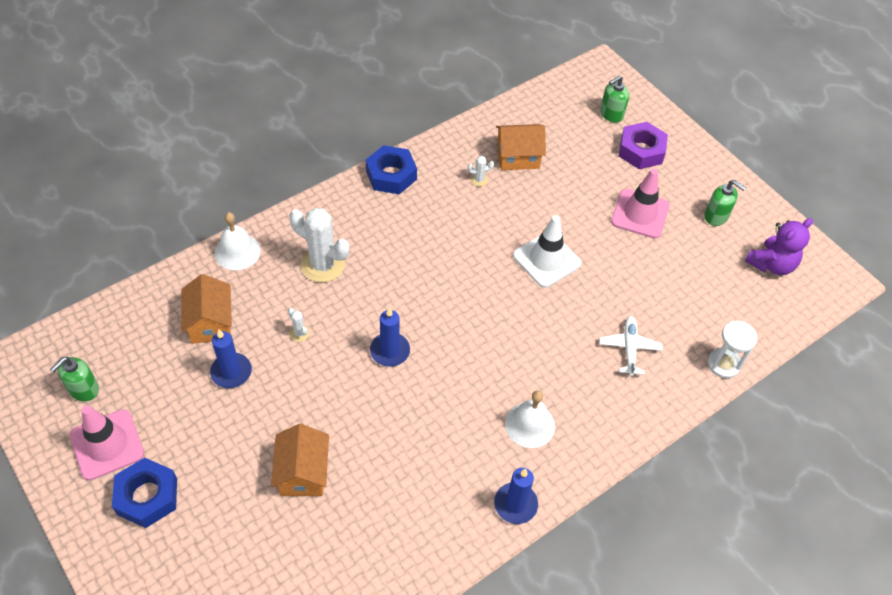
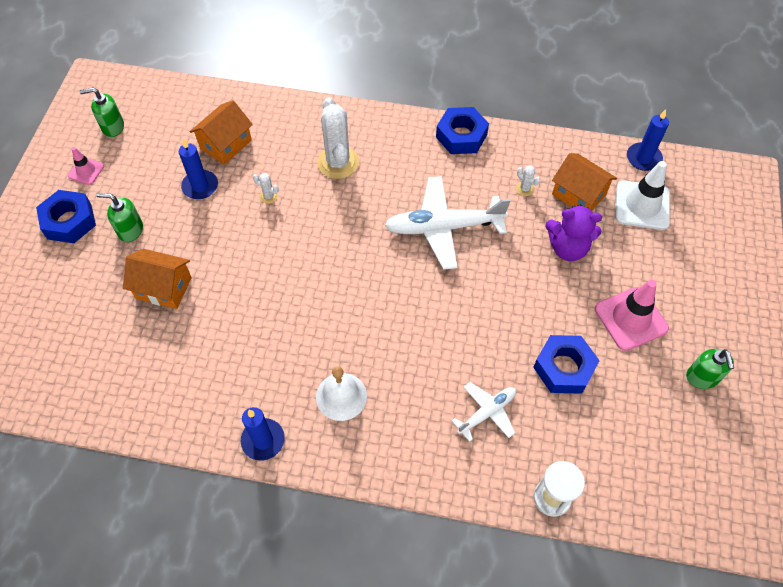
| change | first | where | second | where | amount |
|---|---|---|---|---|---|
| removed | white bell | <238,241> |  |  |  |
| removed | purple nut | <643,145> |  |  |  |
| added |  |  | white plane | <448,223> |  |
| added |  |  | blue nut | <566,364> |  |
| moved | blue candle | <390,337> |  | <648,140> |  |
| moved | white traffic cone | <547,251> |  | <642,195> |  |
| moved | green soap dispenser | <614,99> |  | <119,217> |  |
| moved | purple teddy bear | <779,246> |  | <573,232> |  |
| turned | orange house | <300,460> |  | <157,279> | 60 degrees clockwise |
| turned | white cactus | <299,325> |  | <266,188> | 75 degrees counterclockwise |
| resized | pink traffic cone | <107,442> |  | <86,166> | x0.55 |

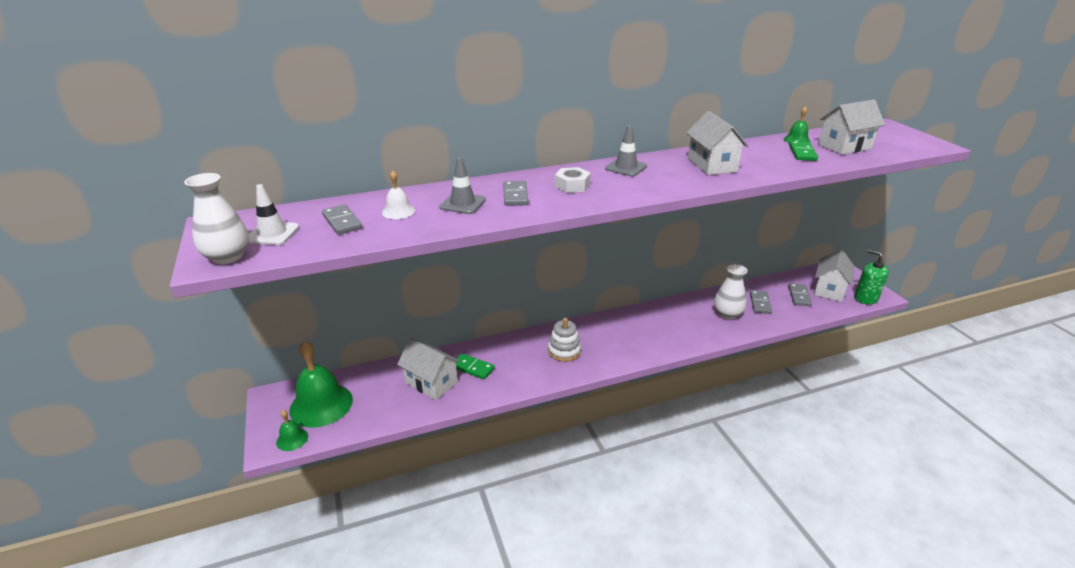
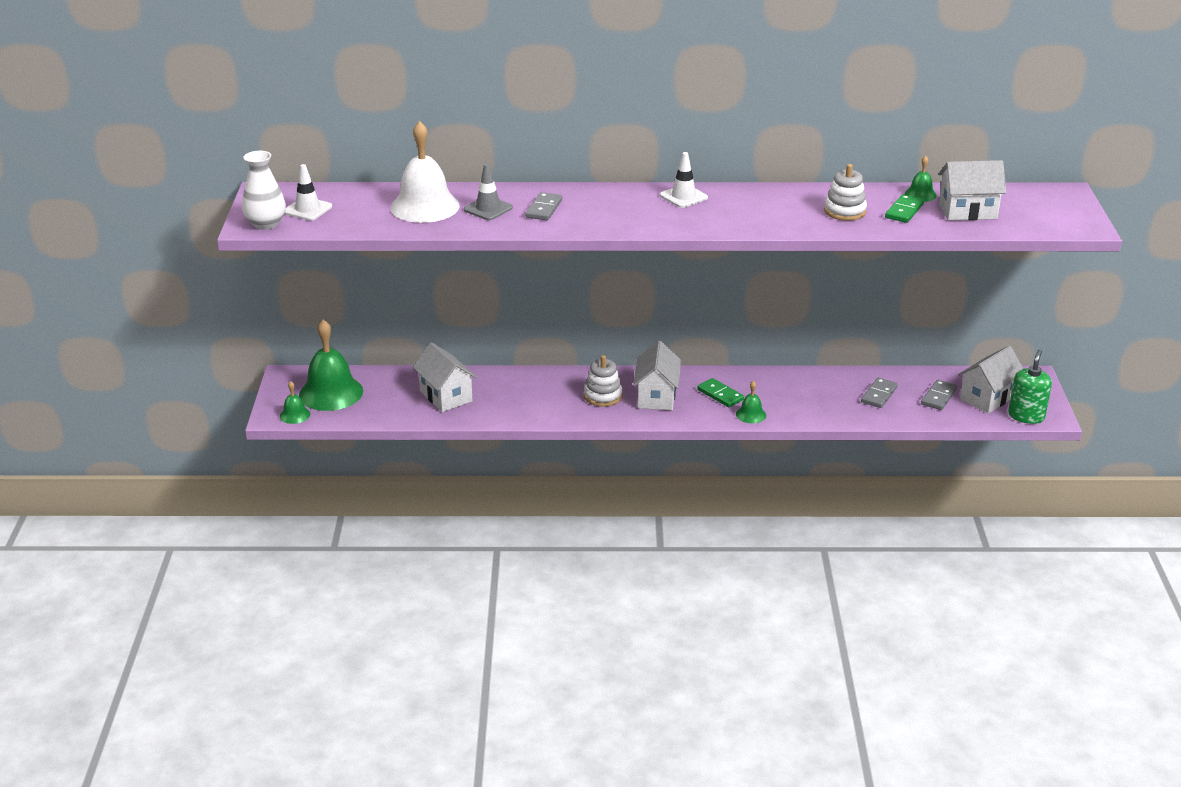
| change | first | where | second | where | amount |
|---|---|---|---|---|---|
| removed | grey domino | <342,219> |  |  |  |
| removed | white nut | <573,180> |  |  |  |
| removed | white vase | <731,291> |  |  |  |
| added |  |  | green bell | <751,402> |  |
| added |  |  | white stacking toy | <845,192> |  |
| moved | green domino | <475,366> |  | <720,392> |  |
| moved | white house | <717,143> |  | <657,375> |  |
| recoloured | grey traffic cone | <626,150> | white traffic cone | <684,180> |  |
| turned | green soap dispenser | <872,277> |  | <1030,387> | 45 degrees clockwise |
| resized | white bell | <398,195> |  | <425,172> | x2.14 |

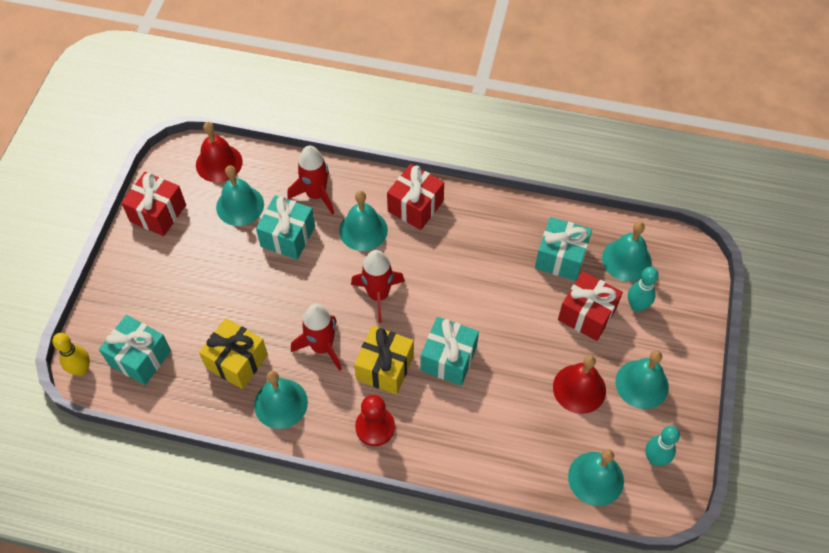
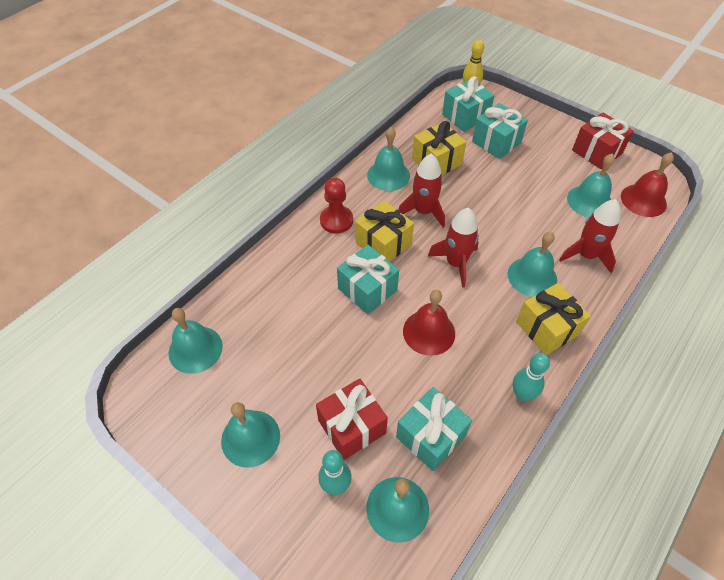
| change | first | where | second | where | amount |
|---|---|---|---|---|---|
| moved | turquoise gift | <285,227> |  | <500,131> |  |
| moved | red bell | <579,384> |  | <429,323> |  |
| moved | turquoise bowling pin | <662,446> |  | <531,377> |  |
| recoloured | red gift | <415,197> | yellow gift | <553,319> |  |

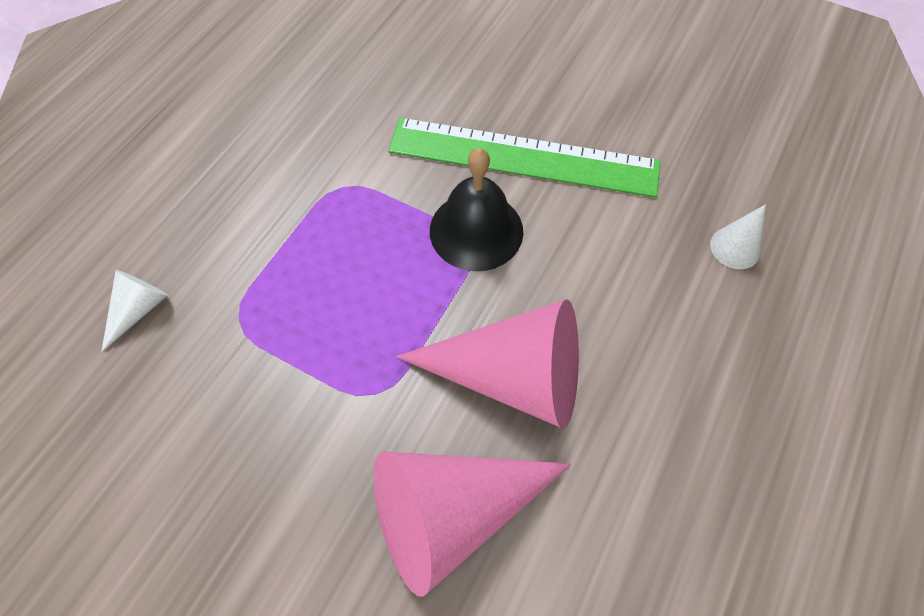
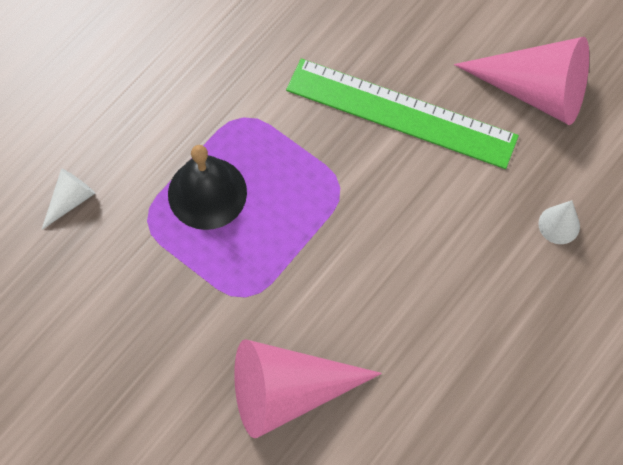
| change | first | where | second | where | amount |
|---|---|---|---|---|---|
| moved | pink cone | <487,364> |  | <521,81> |  |
| moved | black bell | <476,209> |  | <207,187> |  |

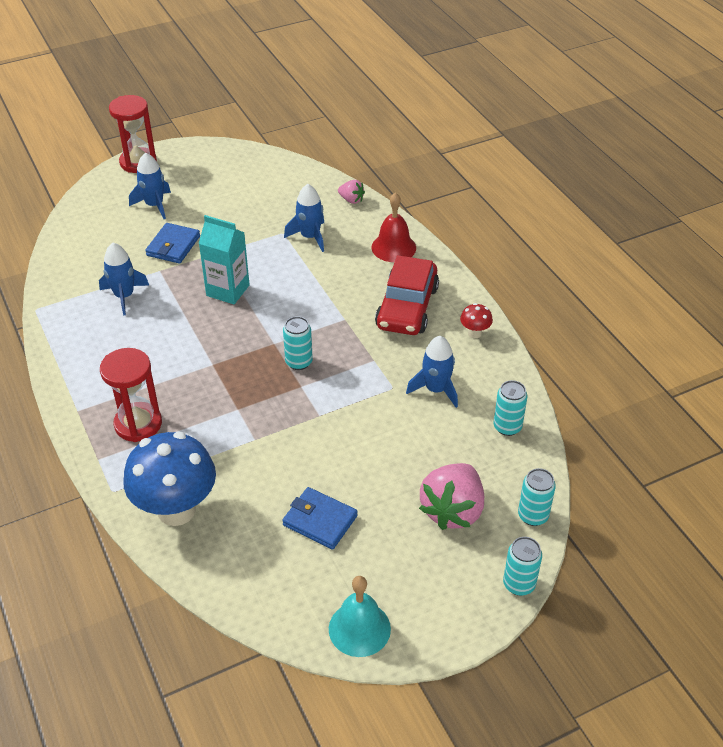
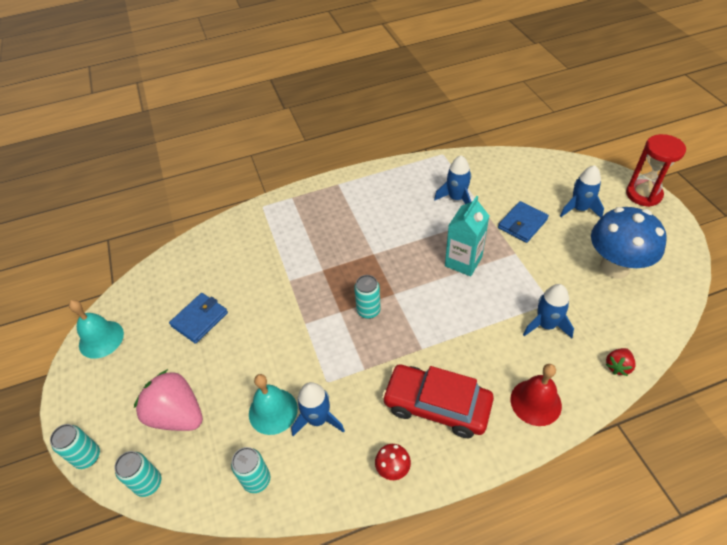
| change | first | where | second | where | amount |
|---|---|---|---|---|---|
| removed | red hourglass | <131,395> |  |  |  |
| added |  |  | turquoise bell | <273,404> |  |
| moved | blue mushroom | <169,479> |  | <629,243> |  |
| recoloured | pink strawberry | <351,192> | red strawberry | <620,362> |  |
| turned | blue wallet | <172,243> |  | <523,222> | 75 degrees counterclockwise |

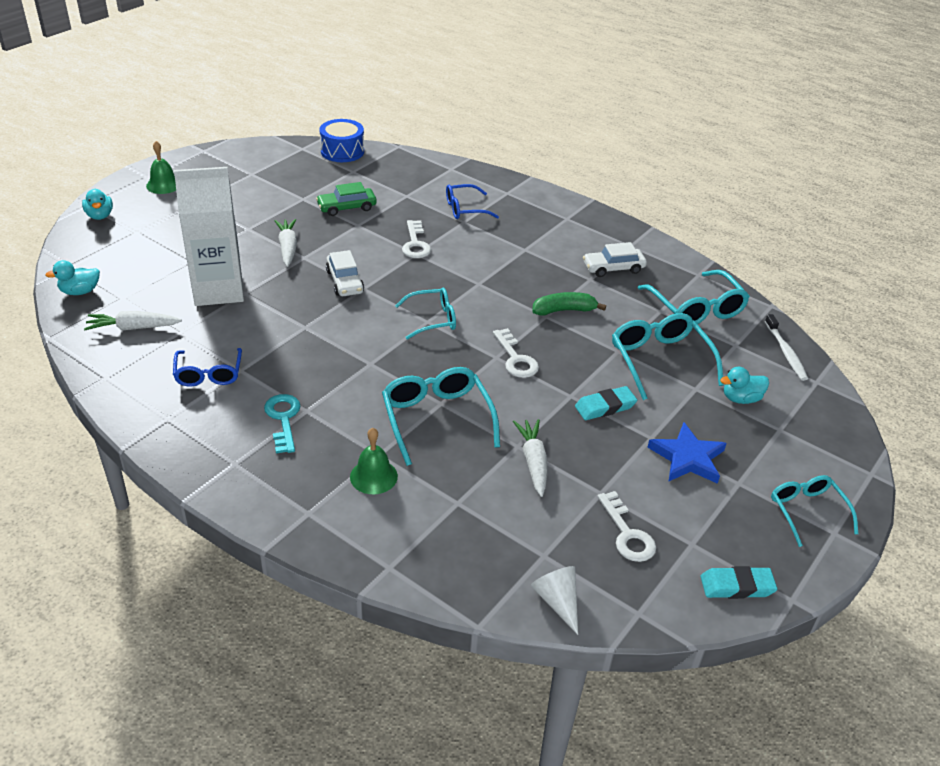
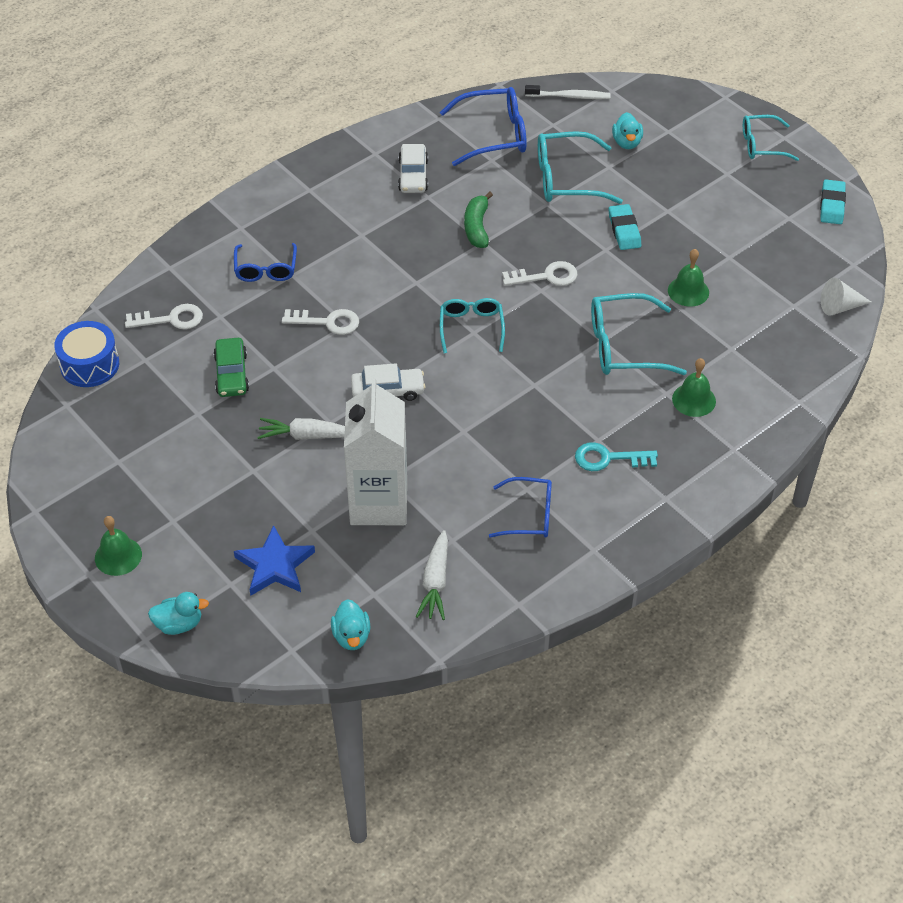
| change | first | where | second | where | amount |
|---|---|---|---|---|---|
| moved | white key | <626,526> |  | <164,316> |  |
| moved | blue star | <687,453> |  | <274,560> |  |
| replaced | white carrot | <530,458> | green bell | <688,278> |  |
| recoloured | turquoise glasses | <694,297> | blue glasses | <483,126> |  |

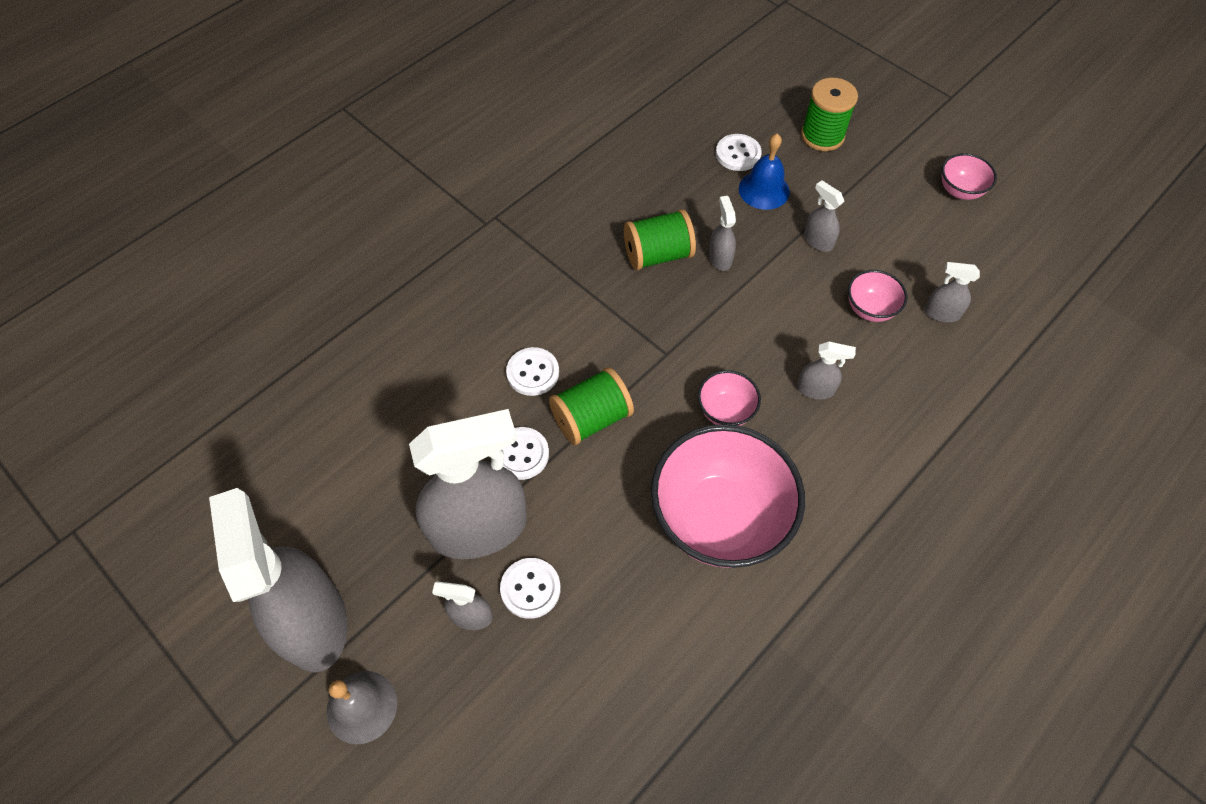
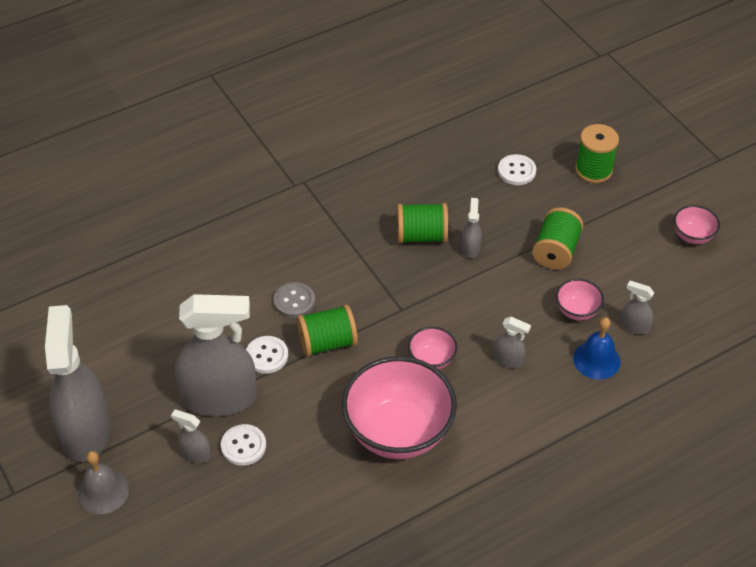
| change | first | where | second | where | amount |
|---|---|---|---|---|---|
| moved | blue bell | <764,172> |  | <597,348> |  |
| replaced | grey spray bottle | <824,216> | green spool | <558,238> |  |
| recoloured | white button | <532,371> | grey button | <294,300> |  |

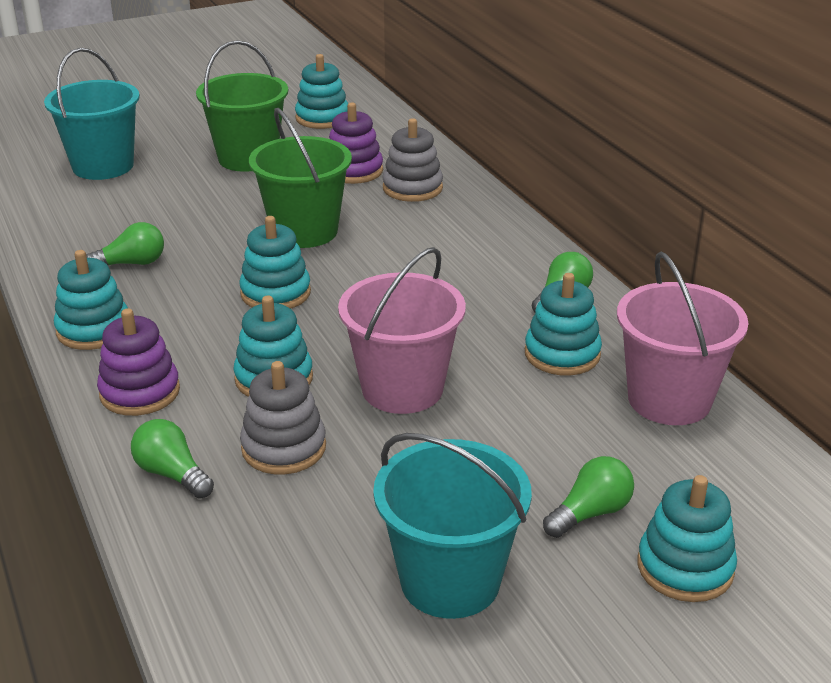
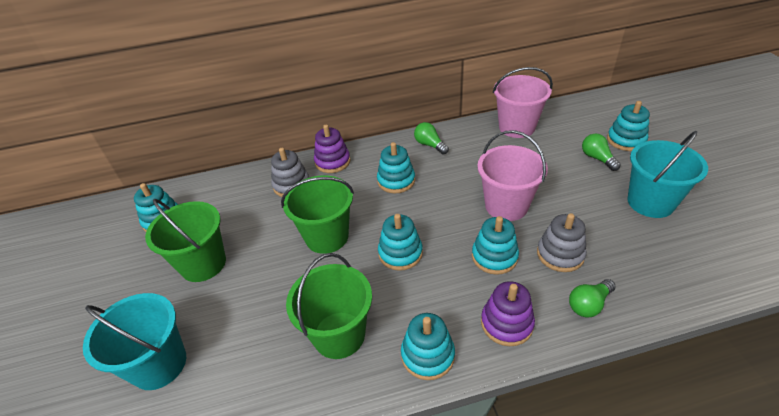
| change | first | where | second | where | amount |
|---|---|---|---|---|---|
| moved | purple stacking toy | <356,143> |  | <332,149> |  |
| moved | turquoise stacking toy | <563,324> |  | <396,167> |  |
| replaced | green light bulb | <125,243> | green bucket | <329,306> |  |

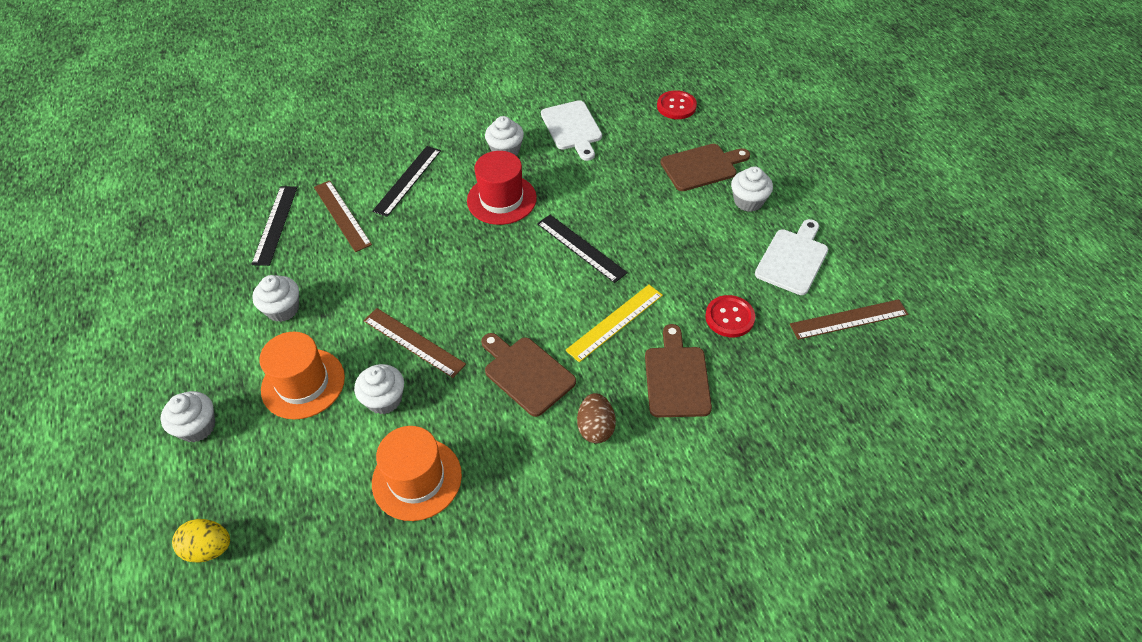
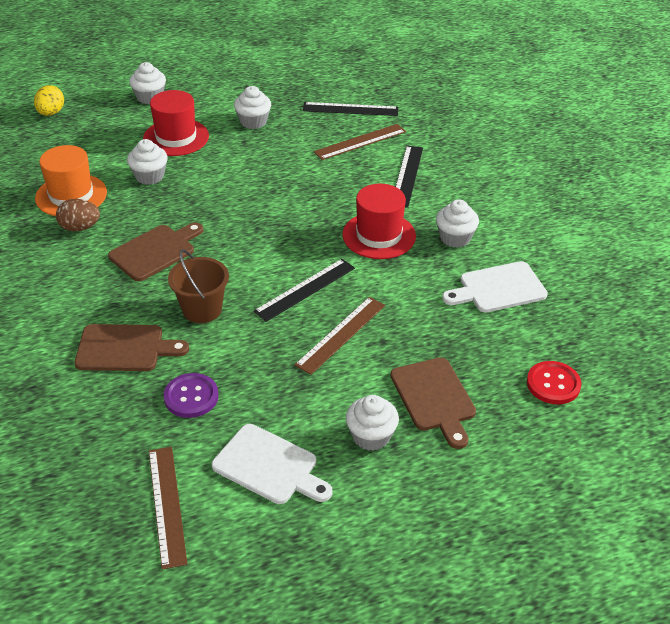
| change | first | where | second | where | amount |
|---|---|---|---|---|---|
| moved | brown ruler | <414,343> |  | <340,336> |  |
| moved | brown egg | <596,418> |  | <78,215> |  |
| replaced | yellow ruler | <614,323> | brown bucket | <198,286> |  |
| recoloured | orange hat | <302,375> | red hat | <176,123> |  |
| recoloured | red button | <730,316> | purple button | <191,395> |  |
| turned | black ruler | <406,181> |  | <409,177> | 75 degrees clockwise |

